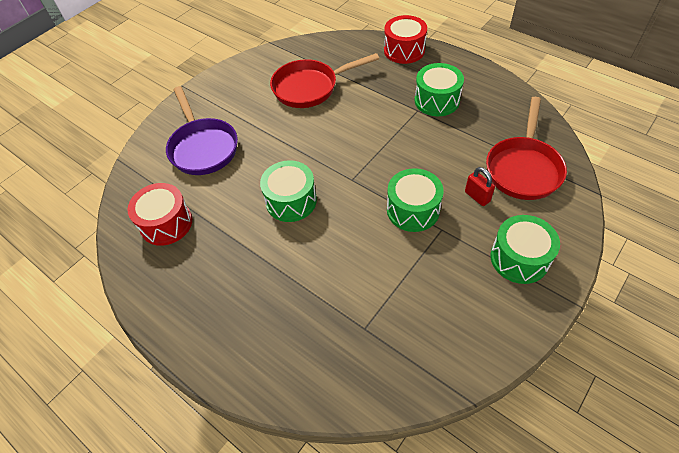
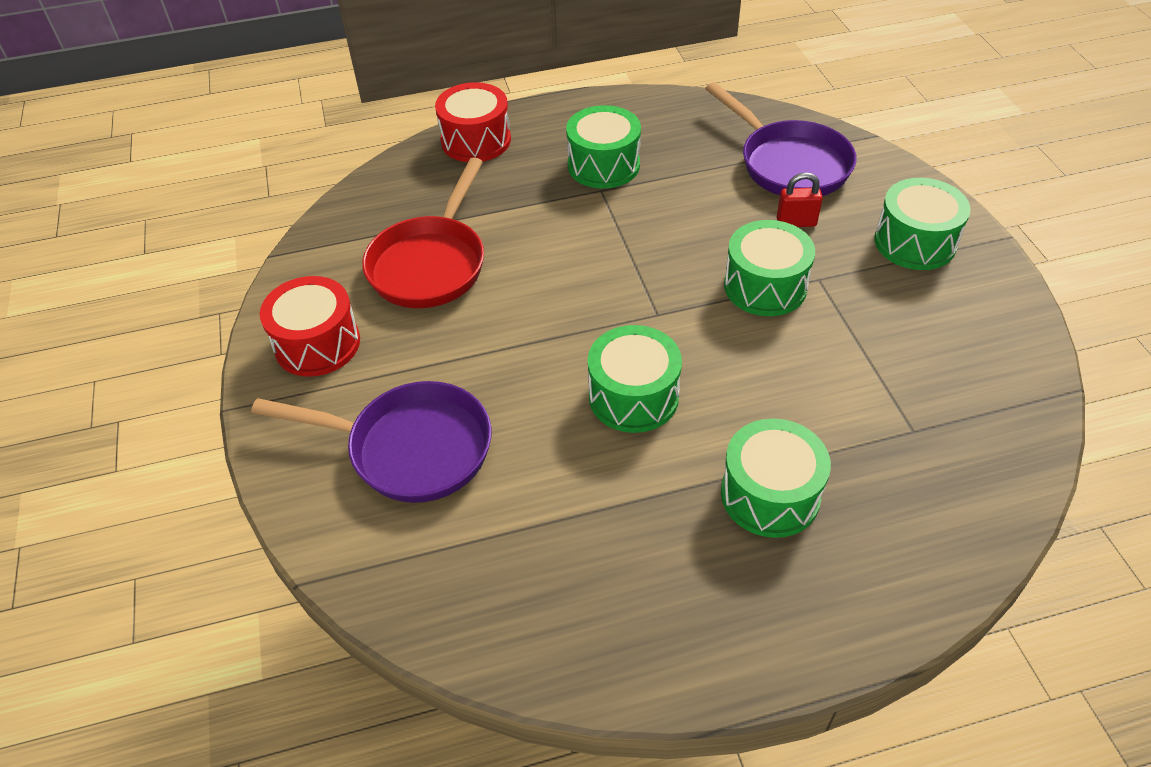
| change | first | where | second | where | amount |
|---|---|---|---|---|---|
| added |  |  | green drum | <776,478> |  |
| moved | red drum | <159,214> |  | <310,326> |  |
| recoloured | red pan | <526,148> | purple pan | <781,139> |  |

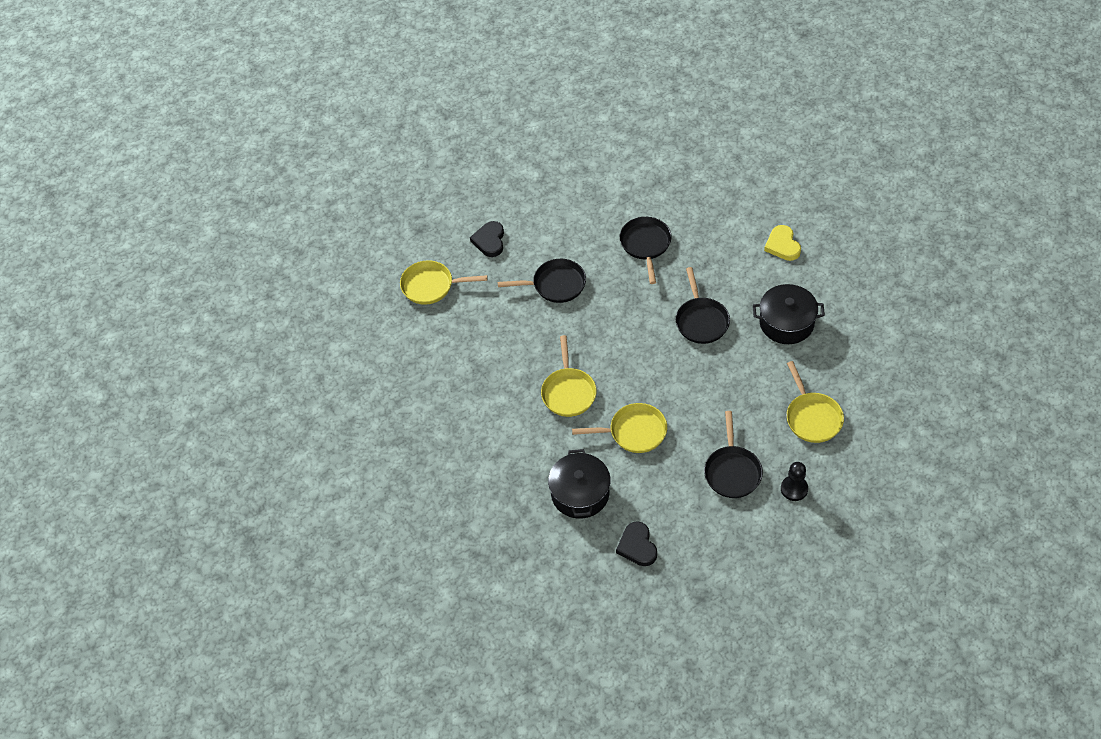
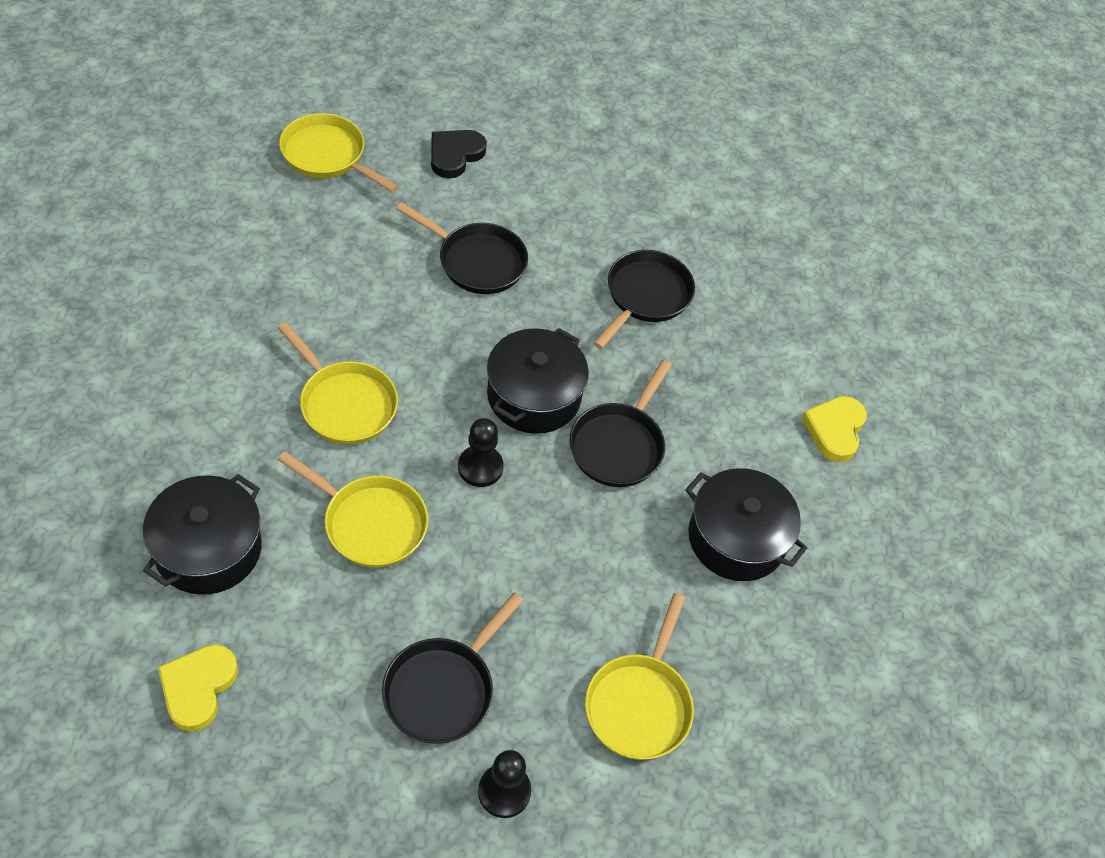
| change | first | where | second | where | amount |
|---|---|---|---|---|---|
| added |  |  | black pawn | <481,452> |  |
| added |  |  | black pot | <538,381> |  |
| recoloured | black heart | <636,543> | yellow heart | <198,688> |  |
| turned | yellow pan | <569,376> |  | <338,383> | 75 degrees counterclockwise |

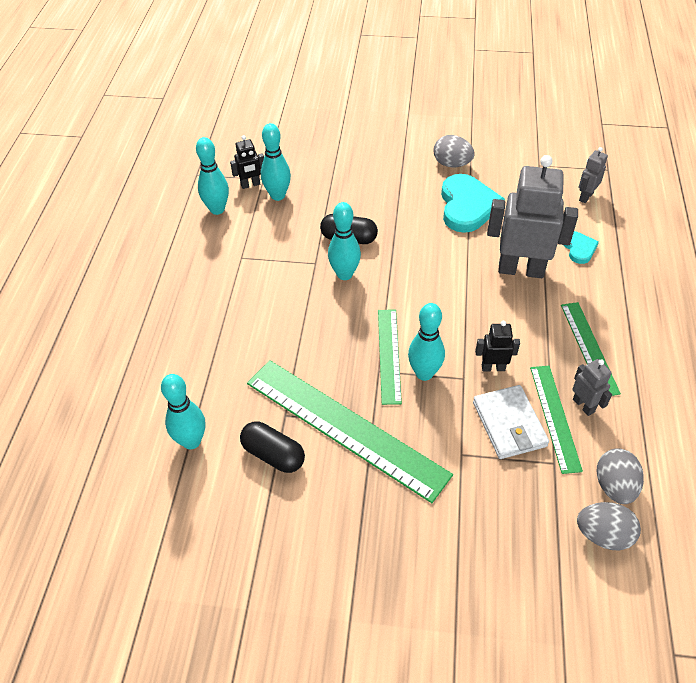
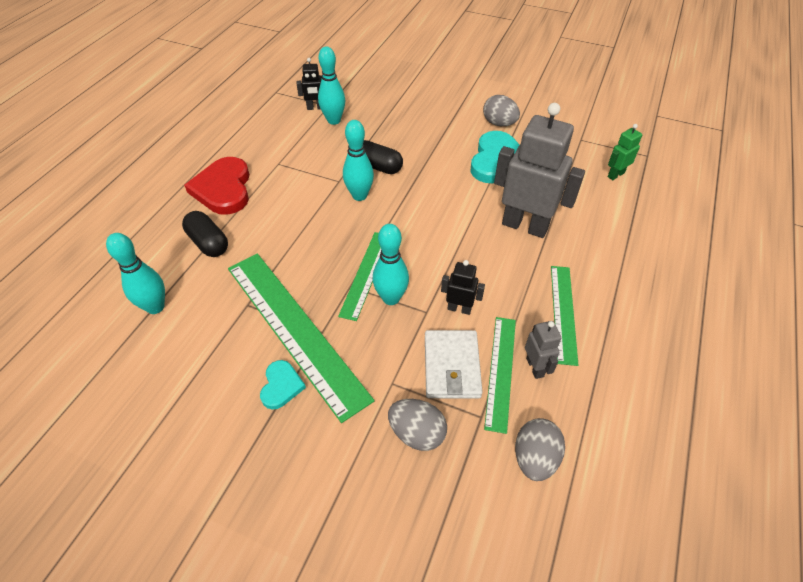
| change | first | where | second | where | amount |
|---|---|---|---|---|---|
| removed | turquoise bowling pin | <212,176> |  |  |  |
| added |  |  | red heart | <217,186> |  |
| moved | black capsule | <272,447> |  | <205,234> |  |
| moved | turquoise heart | <581,247> |  | <283,384> |  |
| moved | grey egg | <609,526> |  | <417,425> |  |
| recoloured | grey robot | <593,175> | green robot | <625,152> |  |

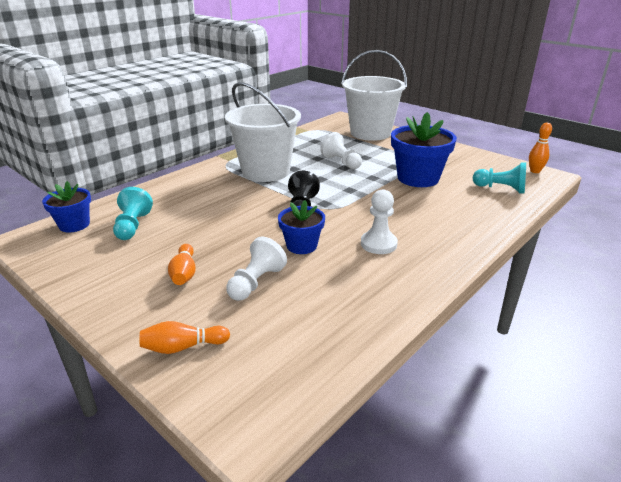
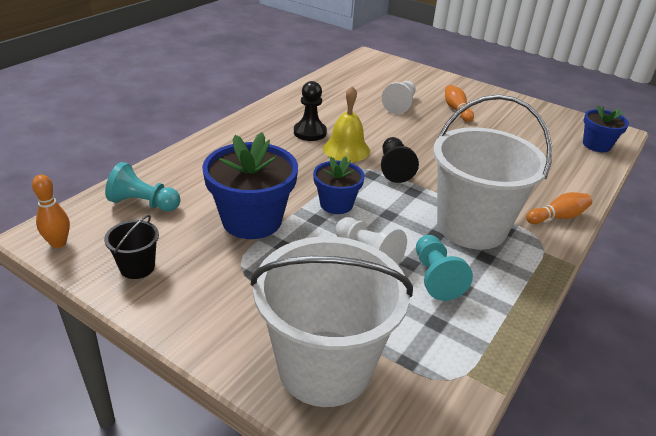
| change | first | where | second | where | amount |
|---|---|---|---|---|---|
| added |  |  | black bucket | <131,247> |  |
| added |  |  | yellow bell | <346,124> |  |
| moved | turquoise pawn | <133,213> |  | <444,268> |  |
| moved | orange bowling pin | <185,337> |  | <559,208> |  |
| moved | blue flower pot | <301,227> |  | <339,185> |  |
| recoloured | white pawn | <379,221> | black pawn | <310,111> |  |

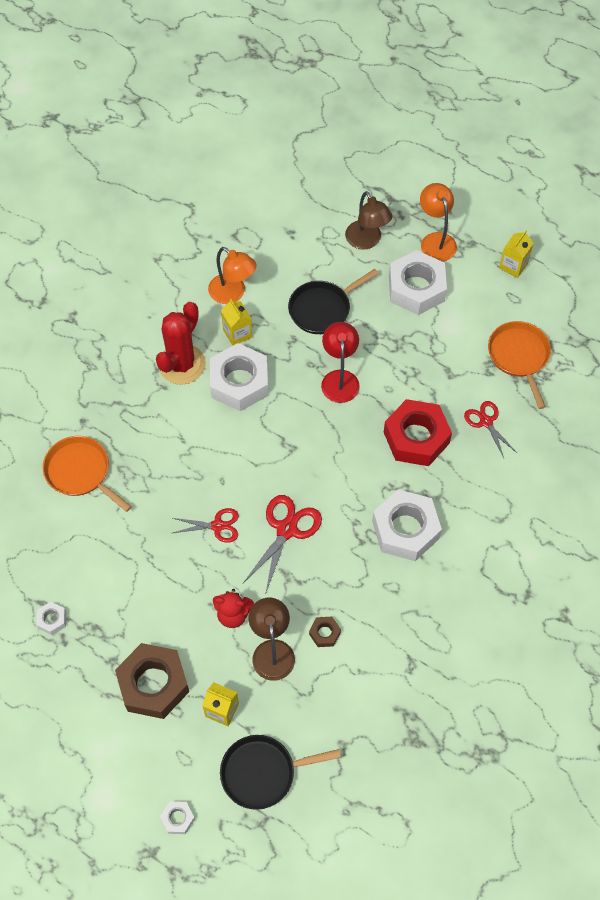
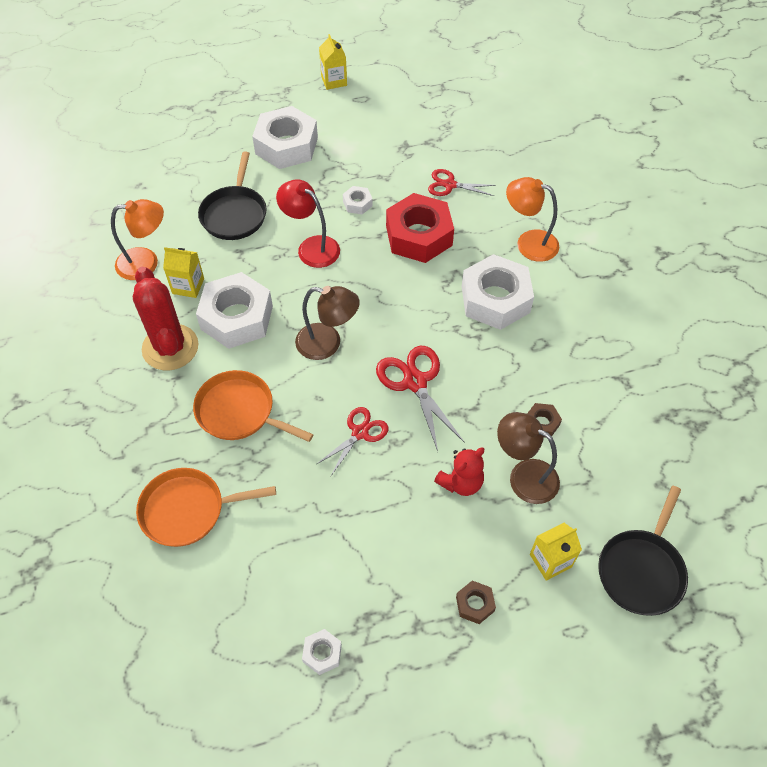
| change | first | where | second | where | amount |
|---|---|---|---|---|---|
| moved | white nut | <177,817> |  | <358,200> |  |
| moved | brown lamp | <368,220> |  | <327,323> |  |
| moved | orange lamp | <438,222> |  | <532,219> |  |
| moved | orange pan | <519,365> |  | <253,406> |  |
| resized | brown nut | <152,681> |  | <476,602> | x0.44 |

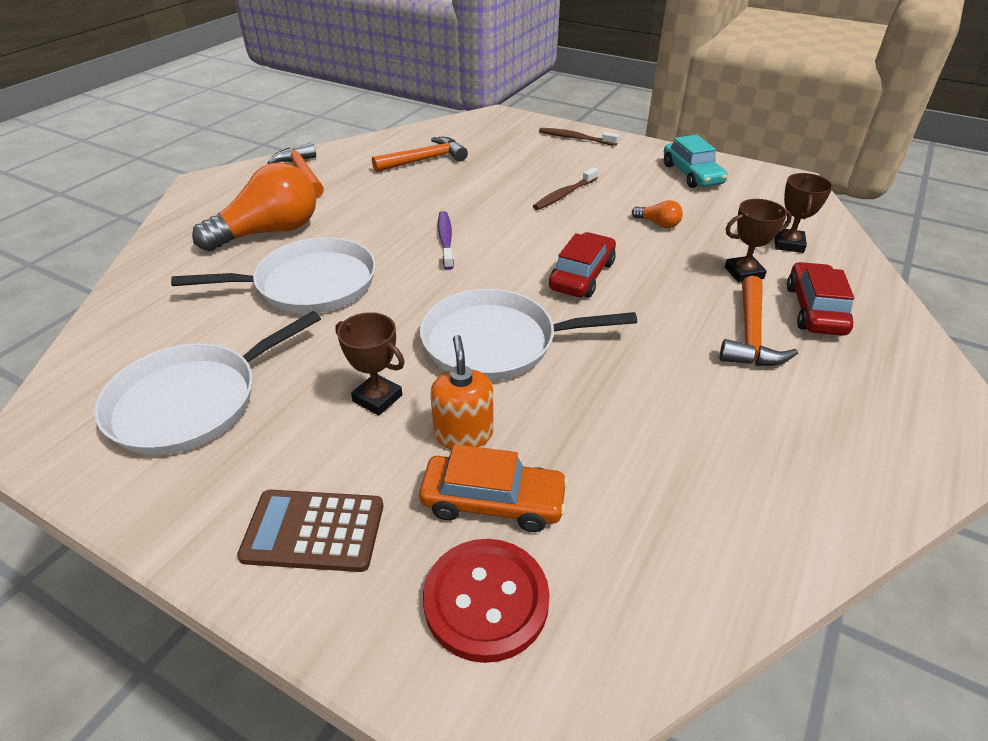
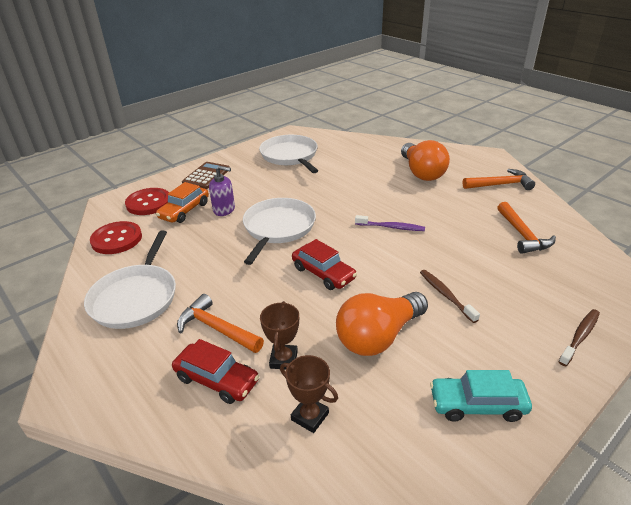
| change | first | where | second | where | amount |
|---|---|---|---|---|---|
| removed | brown trophy | <370,364> |  |  |  |
| added |  |  | red button | <116,237> |  |
| moved | white pan | <273,275> |  | <130,280> |  |
| recoloured | orange soap dispenser | <461,392> | purple soap dispenser | <222,191> |  |
| resized | orange light bulb | <657,214> |  | <382,324> | x2.38 |

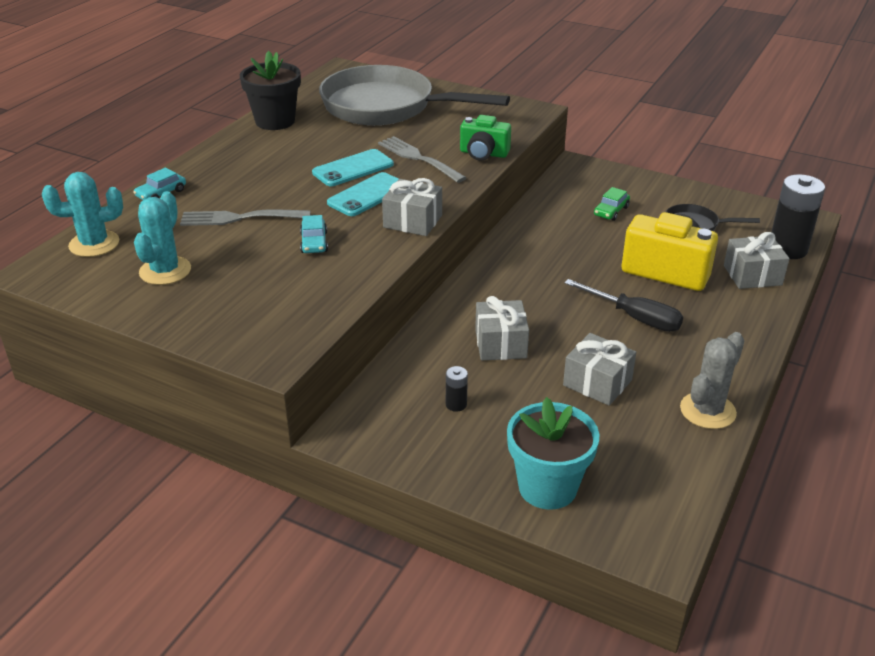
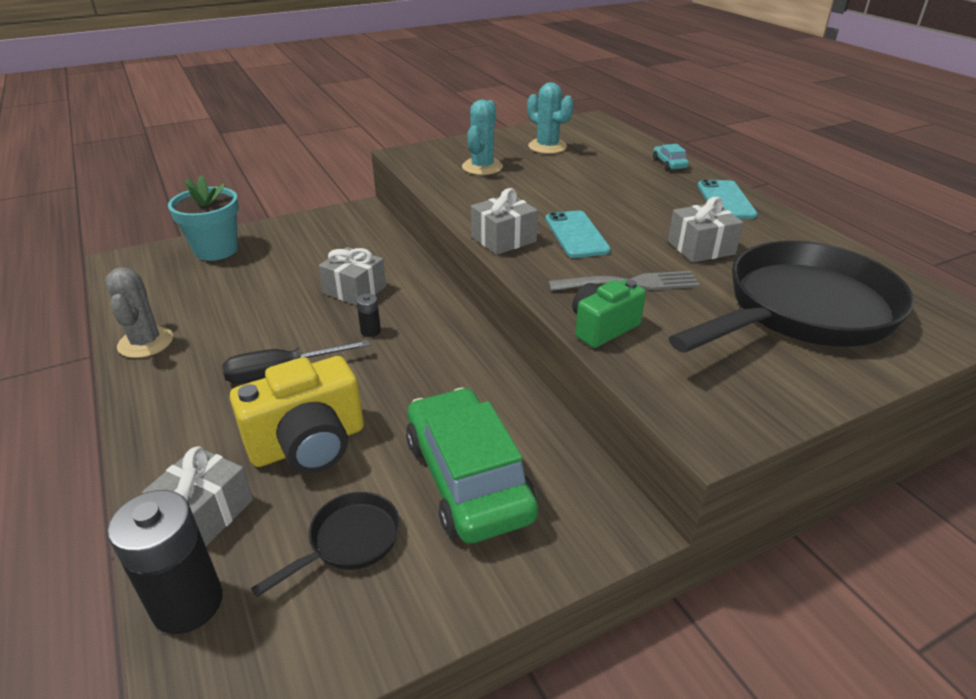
| change | first | where | second | where | amount |
|---|---|---|---|---|---|
| removed | grey fork | <245,217> |  |  |  |
| removed | black flower pot | <270,90> |  |  |  |
| removed | turquoise car | <314,234> |  |  |  |
| moved | turquoise cactus | <82,214> |  | <482,137> |  |
| moved | turquoise phone | <353,167> |  | <727,199> |  |
| moved | black battery | <457,389> |  | <368,315> |  |
| moved | grey gift | <599,369> |  | <706,230> |  |
| recoloured | grey pan | <414,95> | black pan | <791,297> |  |
| resized | green car | <612,204> |  | <472,465> | x2.46 |

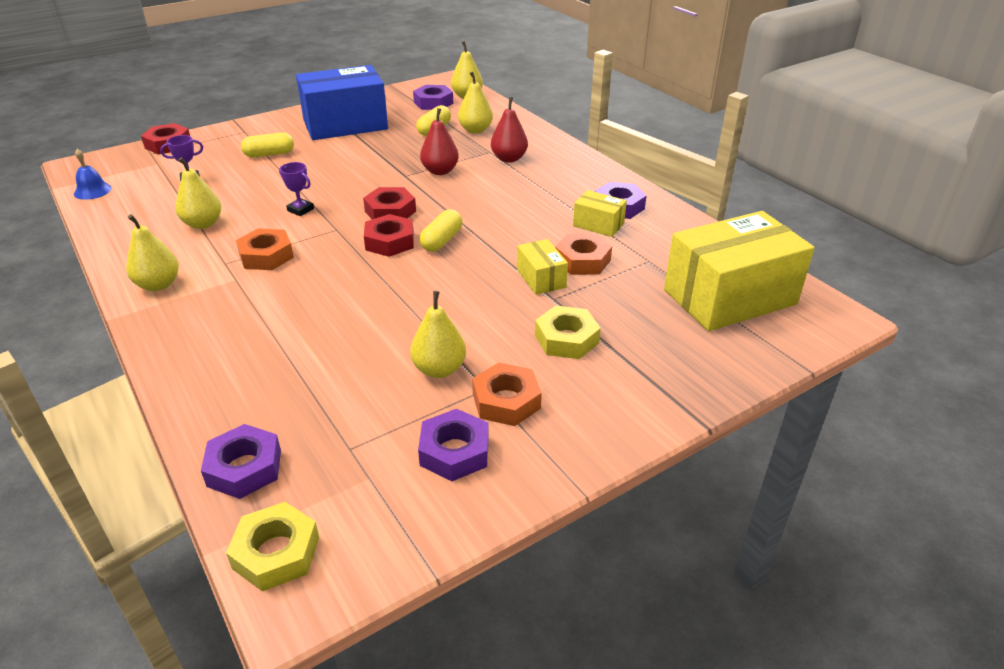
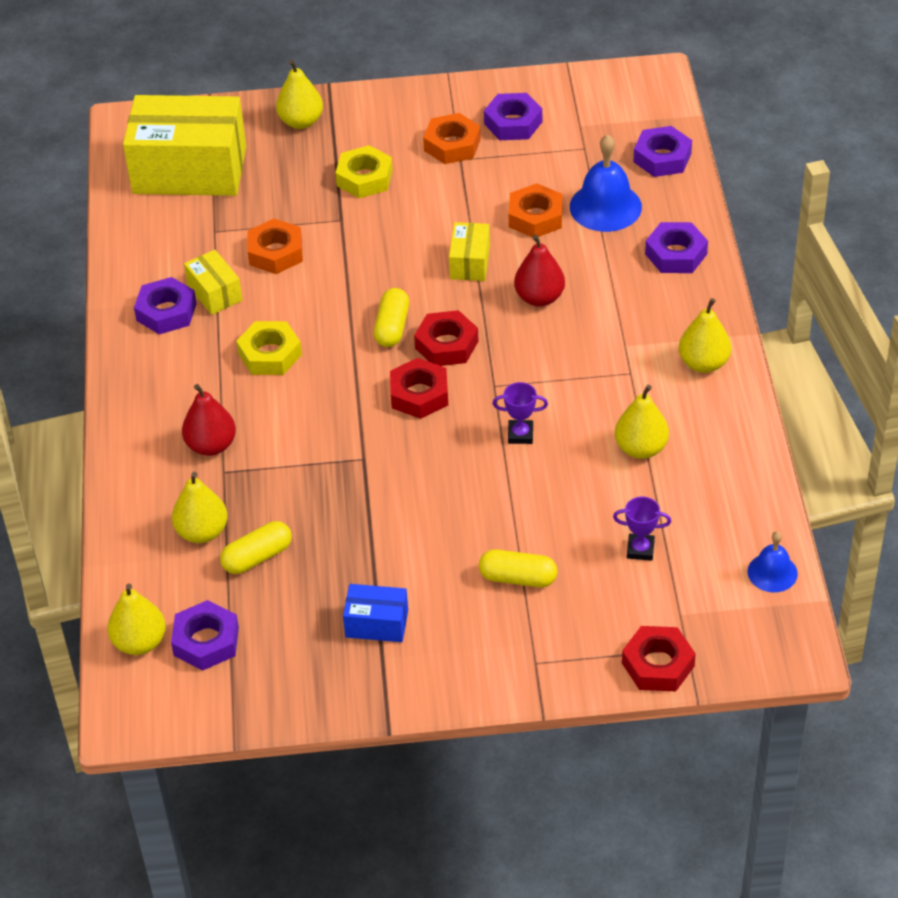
| change | first | where | second | where | amount |
|---|---|---|---|---|---|
| added |  |  | blue bell | <606,183> |  |
| added |  |  | purple nut | <676,247> |  |
| moved | yellow nut | <272,546> |  | <269,348> |  |
| moved | orange nut | <265,249> |  | <536,210> |  |
| moved | yellow pear | <438,334> |  | <299,94> |  |
| moved | red pear | <439,141> |  | <539,271> |  |
| moved | yellow box | <542,267> |  | <469,251> |  |
| turned | purple trophy | <296,189> |  | <520,413> | 60 degrees counterclockwise |
| turned | yellow capsule | <441,230> |  | <391,317> | 45 degrees counterclockwise |
| resized | blue box | <342,102> |  | <375,613> | x0.45 |

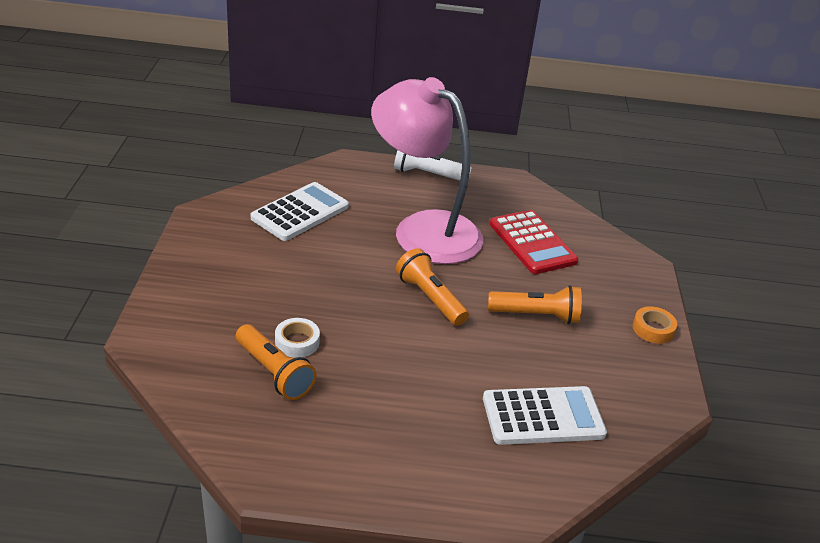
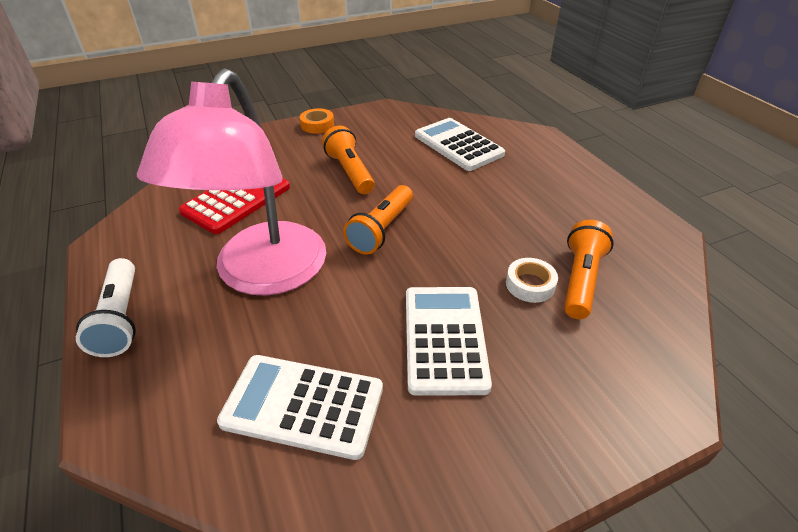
| change | first | where | second | where | amount |
|---|---|---|---|---|---|
| added |  |  | white calculator | <449,341> |  |

